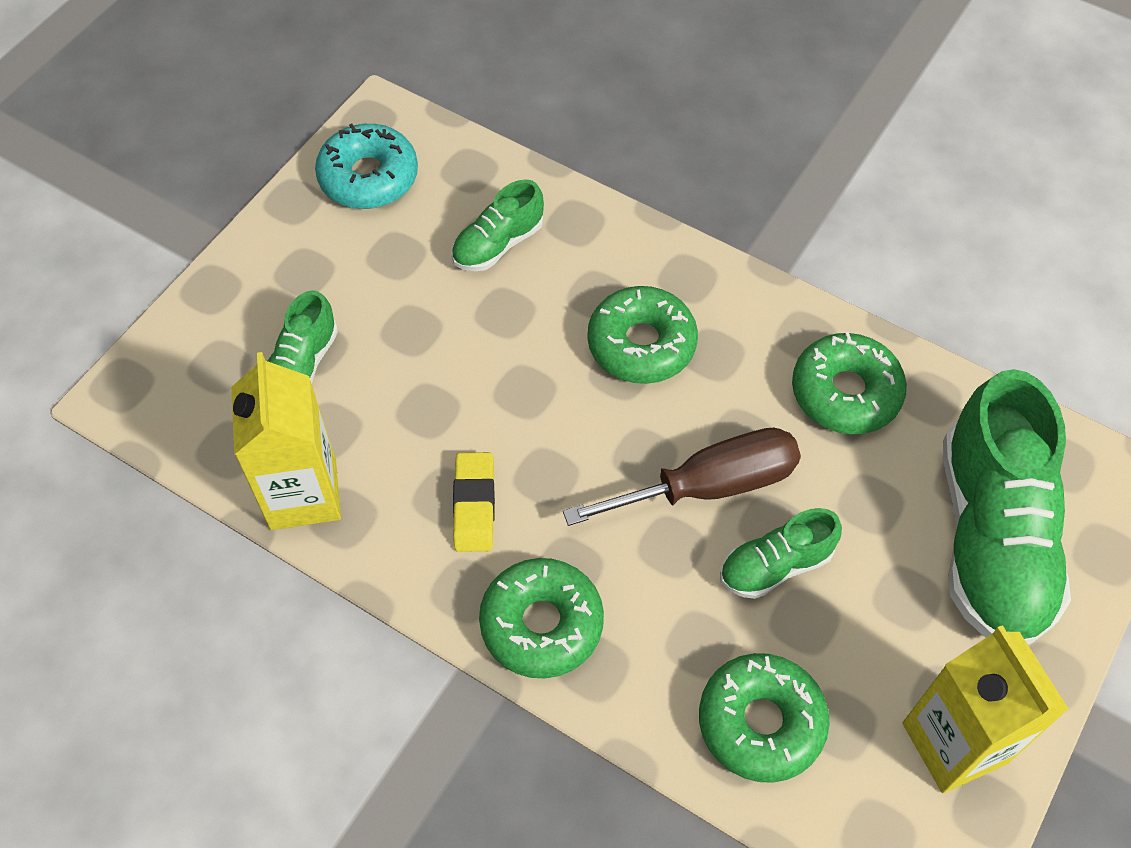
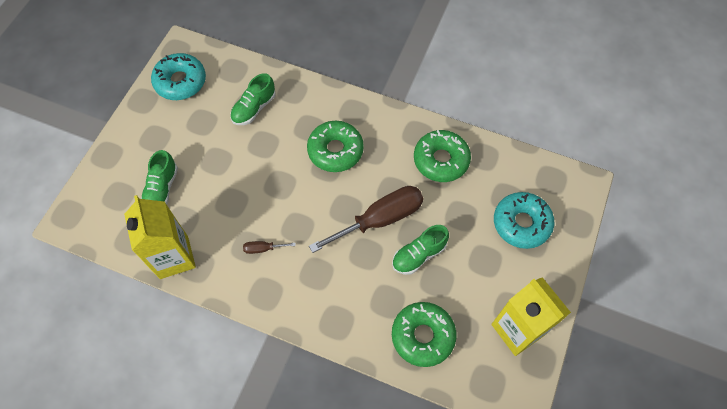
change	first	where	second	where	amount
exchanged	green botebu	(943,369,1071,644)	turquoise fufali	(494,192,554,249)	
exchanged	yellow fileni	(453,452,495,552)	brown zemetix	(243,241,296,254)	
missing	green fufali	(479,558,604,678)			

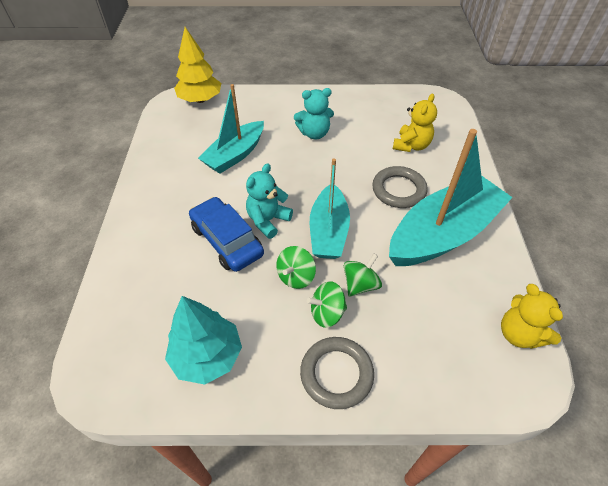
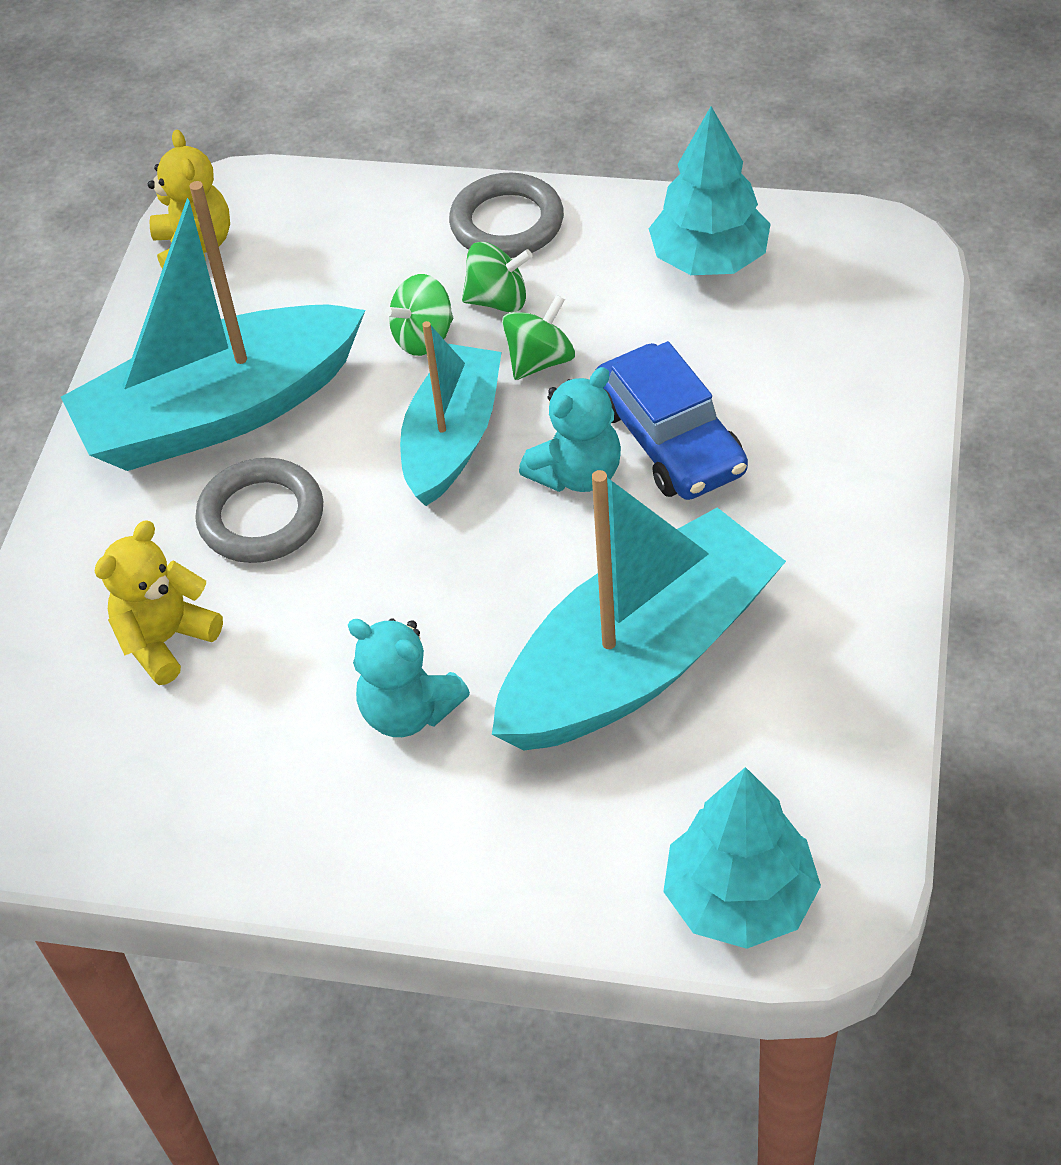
change	first	where	second	where	amount
colour	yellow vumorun	(174,27,221,103)	turquoise vumorun	(663,767,821,949)	
size	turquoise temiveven	(198,84,264,174)		(492,470,786,751)	x1.57
spun	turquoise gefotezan	(294,88,334,139)		(348,618,470,737)	150 degrees counterclockwise

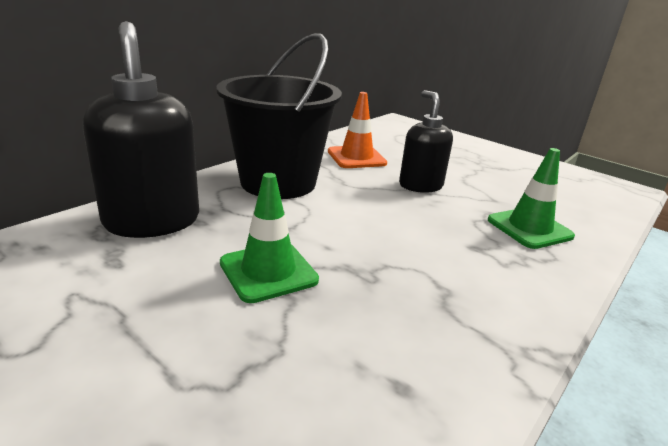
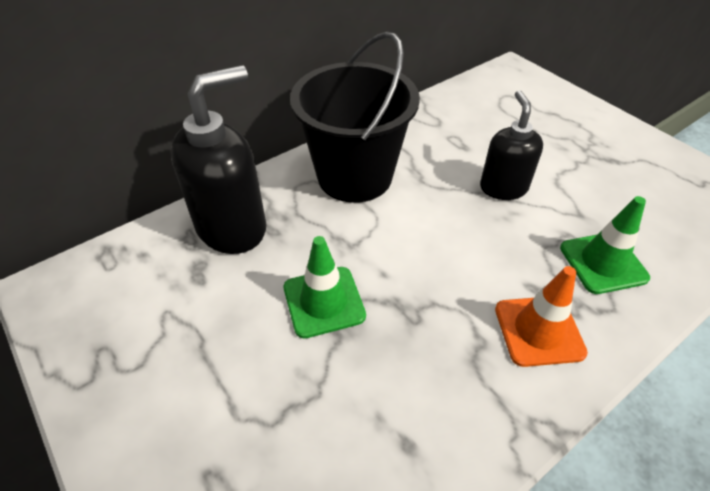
change	first	where	second	where	amount
spun	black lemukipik	(83,21,199,238)		(171,65,266,254)	60 degrees clockwise
relocated	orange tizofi	(328,92,387,168)		(495,266,588,367)	

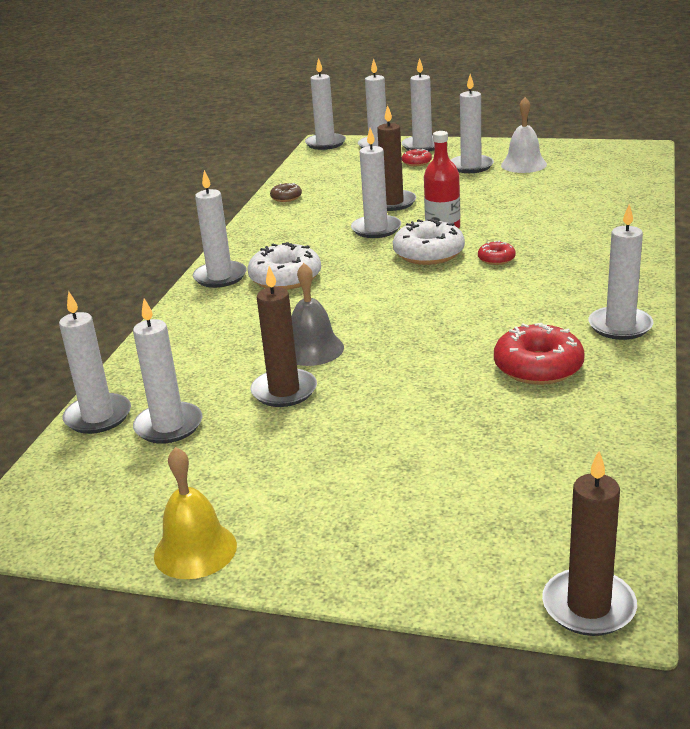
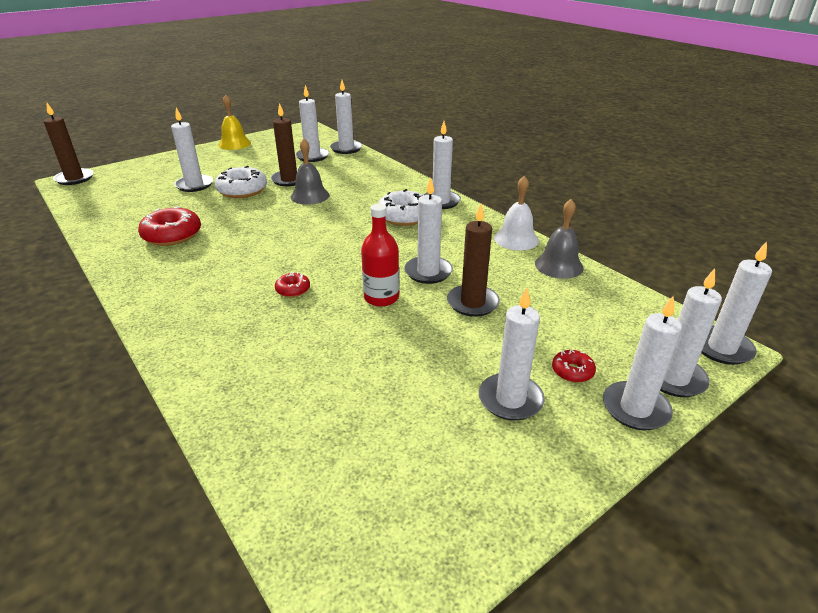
change	first	where	second	where	amount
relocated	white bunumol	(501,97,547,173)		(494,176,539,250)	
exchanged	brown fufali	(270,183,302,202)	grey bunumol	(535,199,584,279)	
relocated	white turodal	(588,204,653,340)		(171,107,213,192)	
relocated	white fufali	(393,219,465,265)		(215,166,267,198)	

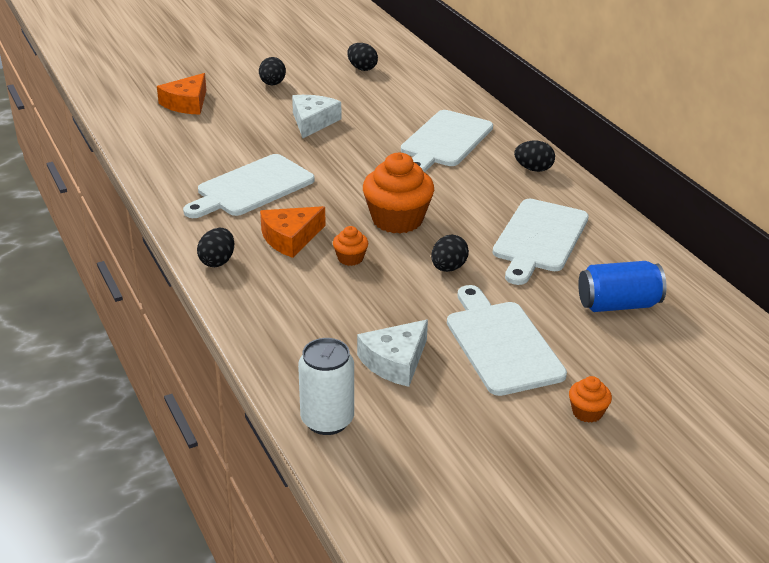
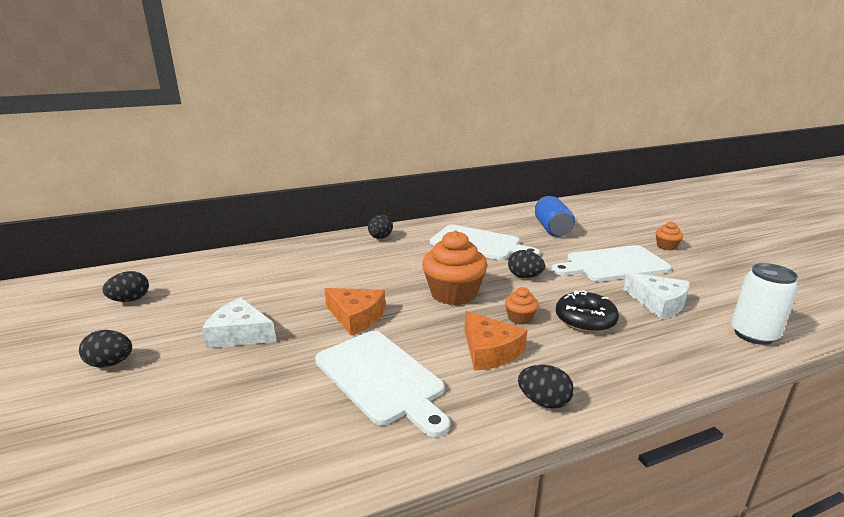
change	first	where	second	where	amount
relocated	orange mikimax	(157,73,206,115)		(325,288,385,335)	
missing	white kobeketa	(401,110,493,172)			
appeared			black fufali	(556,290,619,333)	

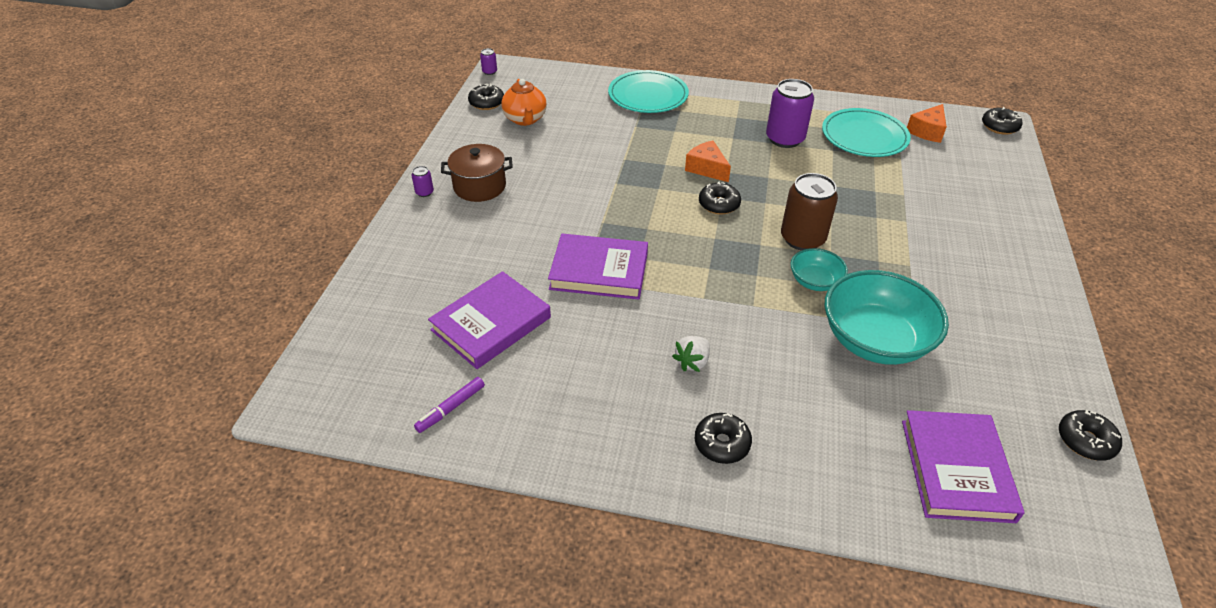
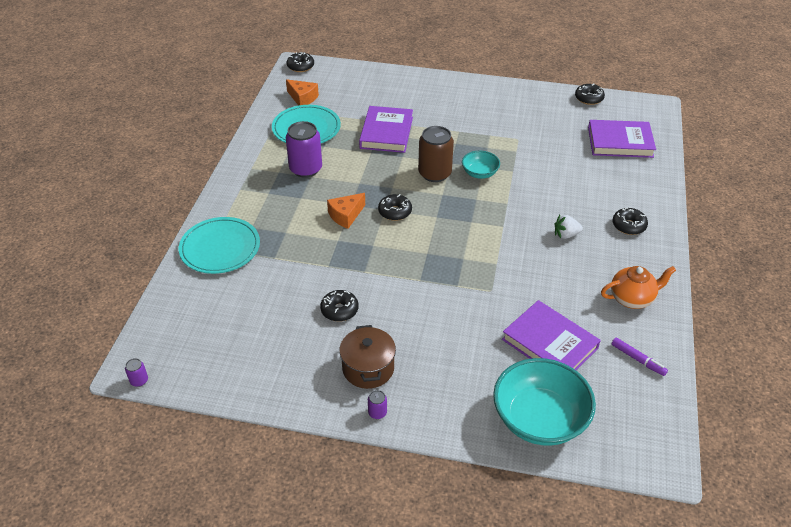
change	first	where	second	where	amount
relocated	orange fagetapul	(501,79,547,126)		(601,266,676,309)	
relocated	black fufali	(468,84,504,110)		(320,290,358,322)	
relocated	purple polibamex	(548,234,648,300)		(359,106,413,153)	
relocated	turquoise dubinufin	(824,270,949,365)		(493,358,596,446)	
spun	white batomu	(672,336,710,372)		(555,215,583,239)	135 degrees clockwise

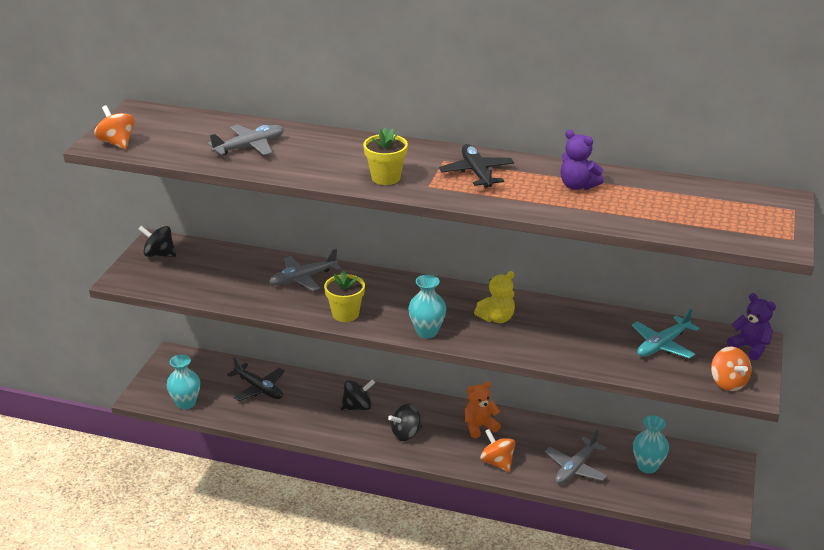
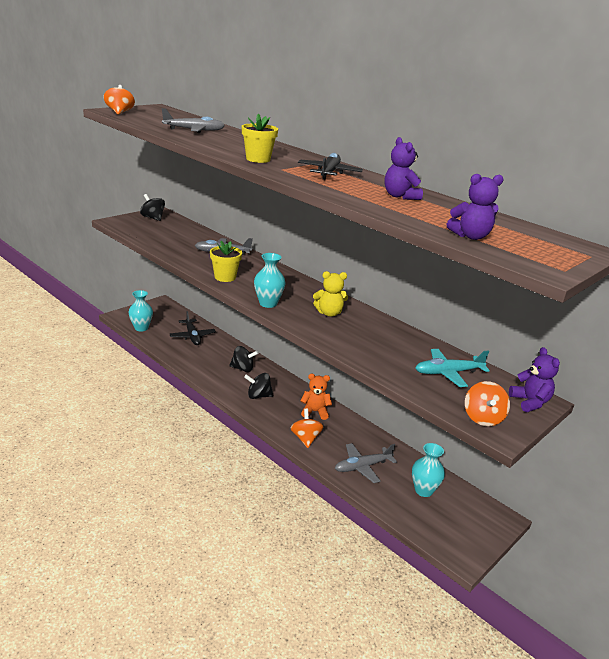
change	first	where	second	where	amount
appeared			purple gefotezan	(447,174,504,240)	

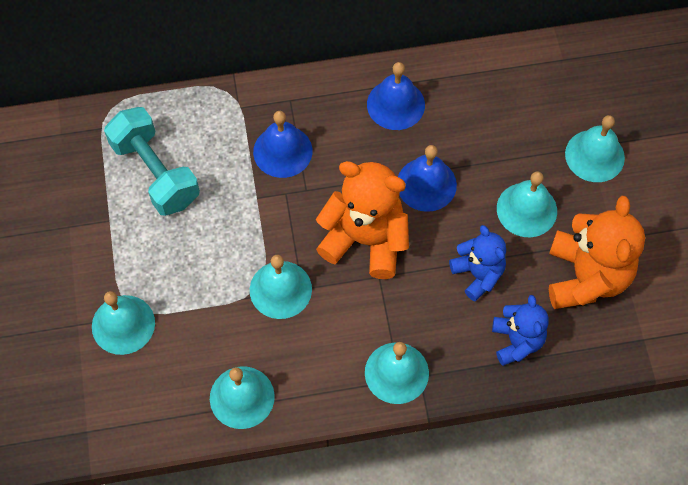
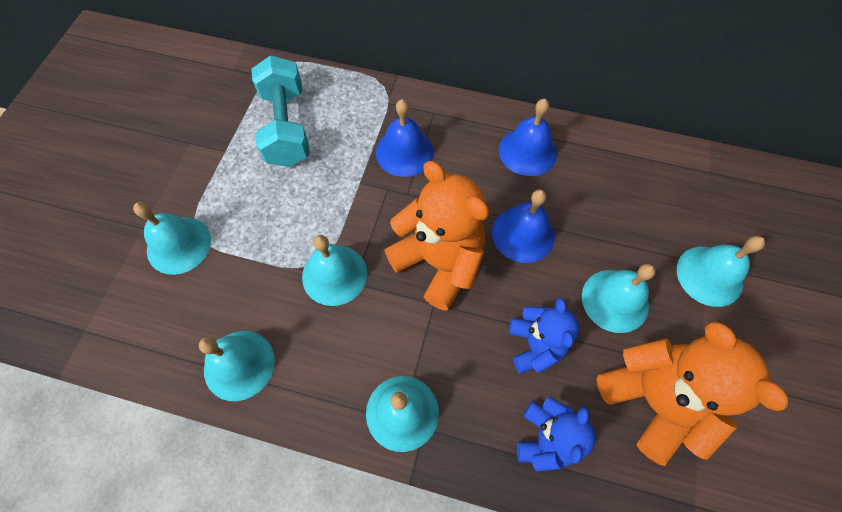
change	first	where	second	where	amount
spun	orange gefotezan	(549,196,645,309)		(597,321,788,466)	60 degrees counterclockwise

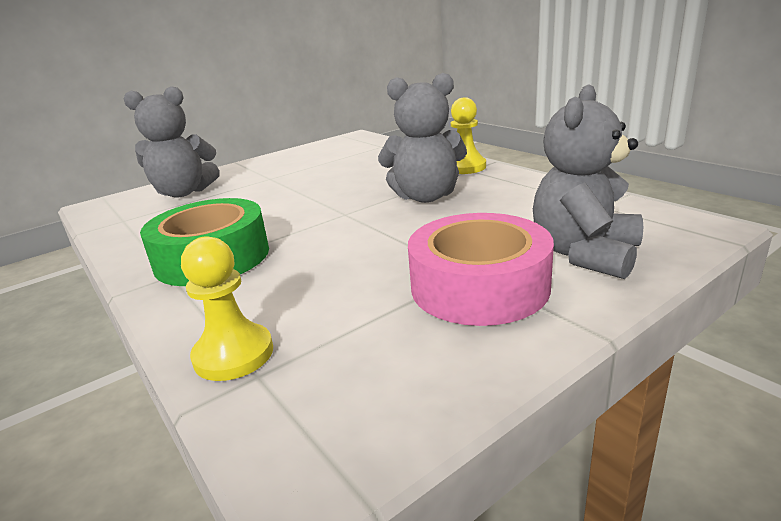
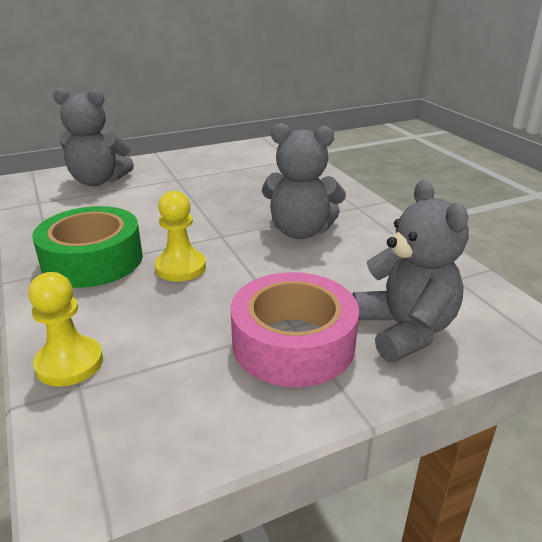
change	first	where	second	where	amount
spun	grey gefotezan	(533,84,643,279)		(352,180,469,362)	120 degrees clockwise
relocated	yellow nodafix	(451,97,486,174)		(155,191,206,282)	

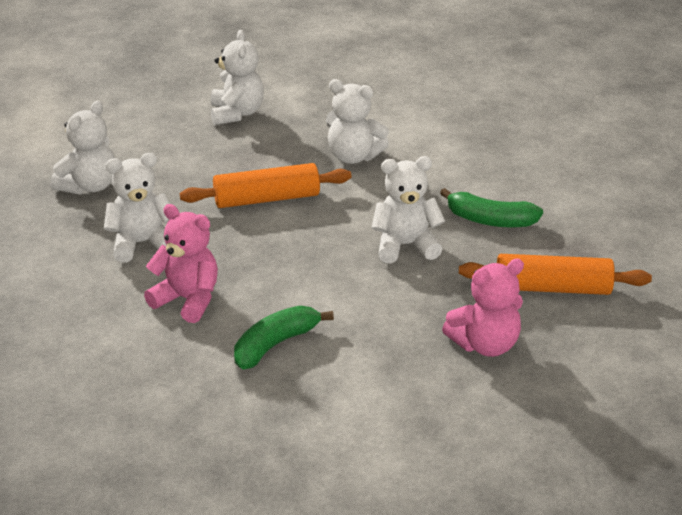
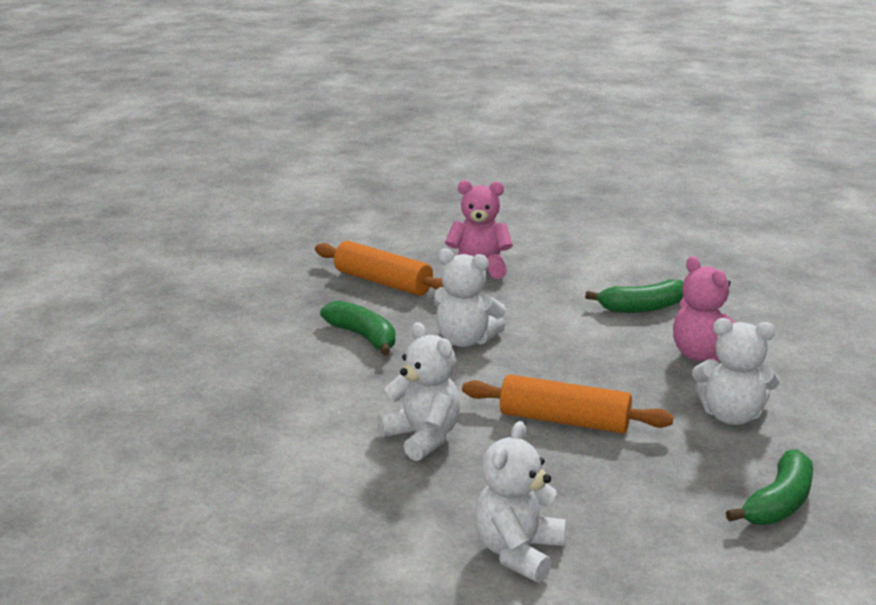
change	first	where	second	where	amount
exchanged	white gefotezan	(51,101,115,195)	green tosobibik	(726,449,813,525)	

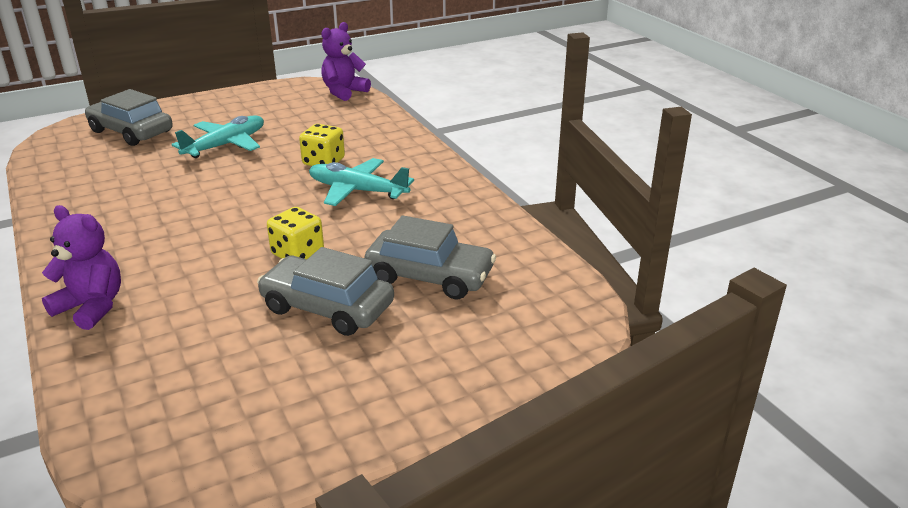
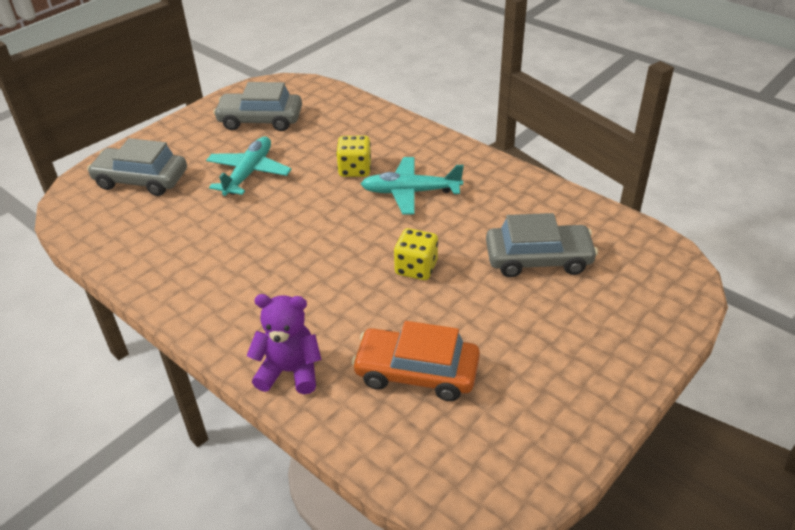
change	first	where	second	where	amount
missing	purple gefotezan	(321,22,371,101)			
relocated	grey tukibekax	(257,247,394,336)		(213,82,302,131)	
appeared			orange tukibekax	(352,321,480,401)	

